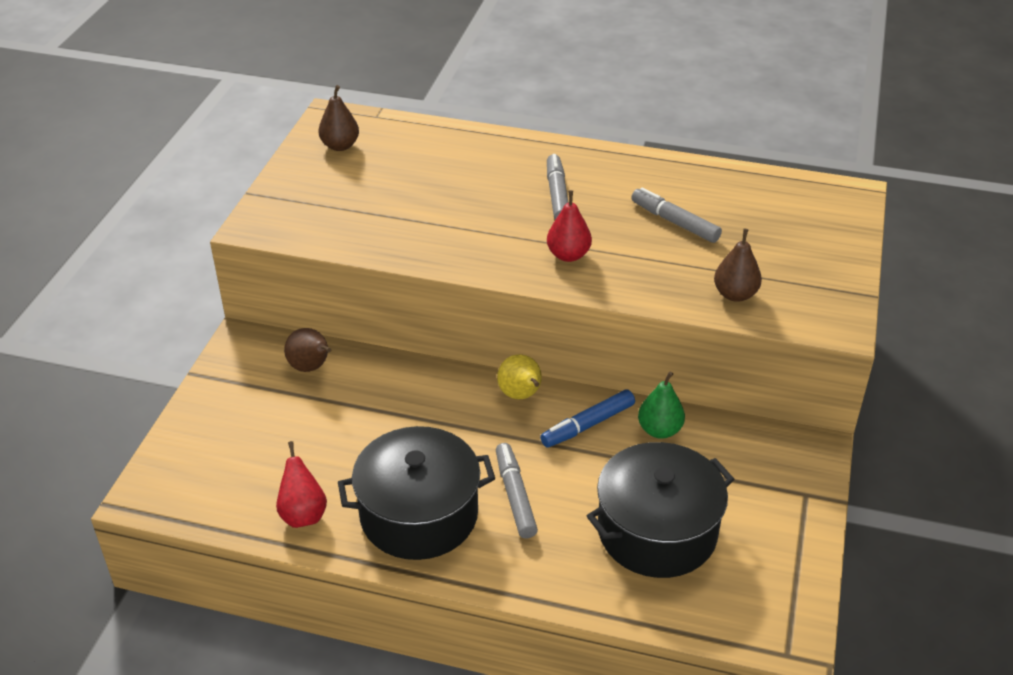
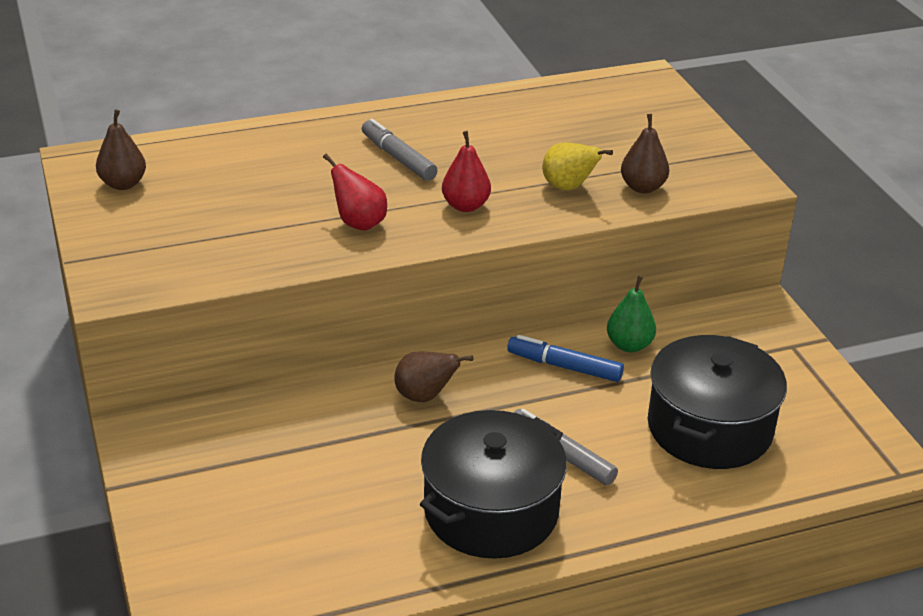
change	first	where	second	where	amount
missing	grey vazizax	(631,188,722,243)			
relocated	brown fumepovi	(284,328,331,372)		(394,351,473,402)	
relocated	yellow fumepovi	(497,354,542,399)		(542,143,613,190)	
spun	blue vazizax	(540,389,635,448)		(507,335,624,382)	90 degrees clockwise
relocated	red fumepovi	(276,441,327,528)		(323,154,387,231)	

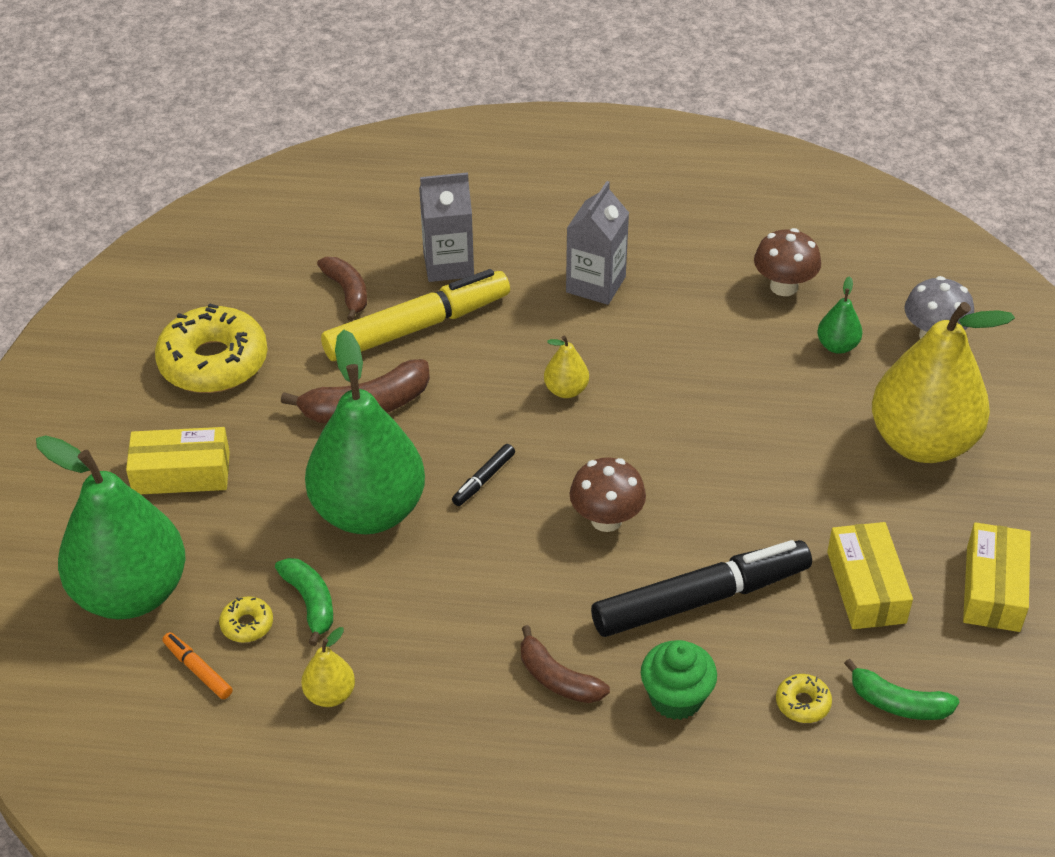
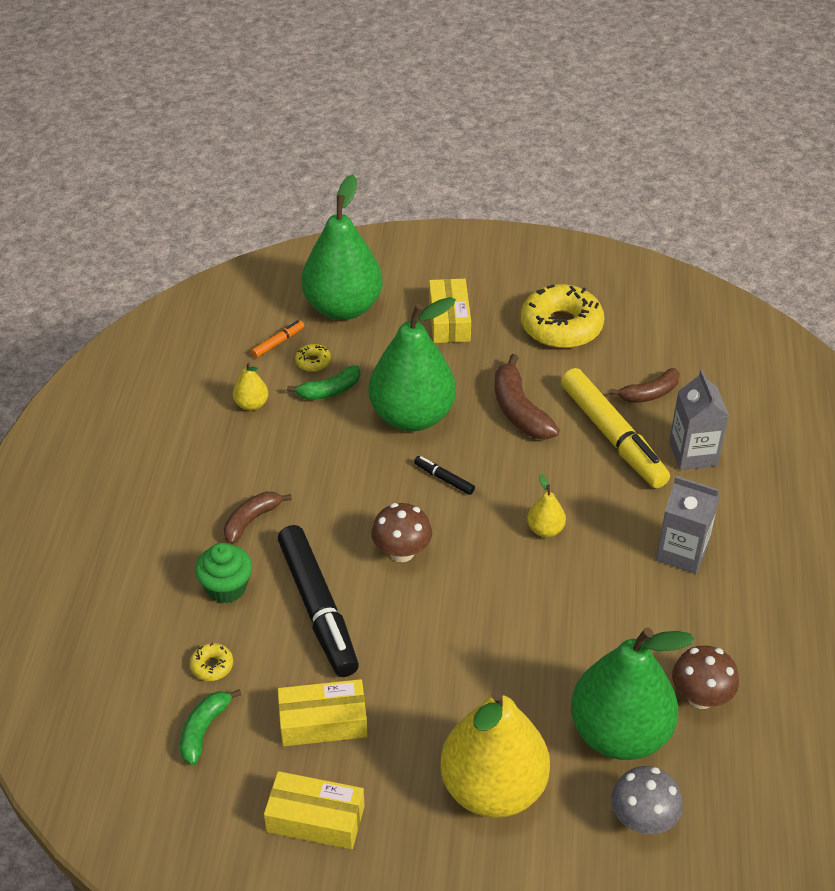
change	first	where	second	where	amount
size	green fumepovi	(817,276,863,354)		(571,627,695,760)	x2.43

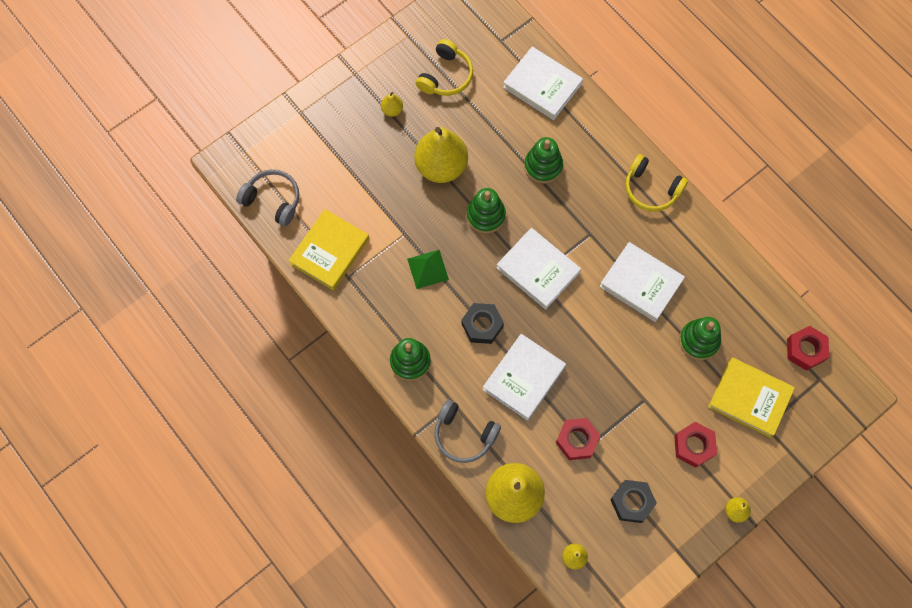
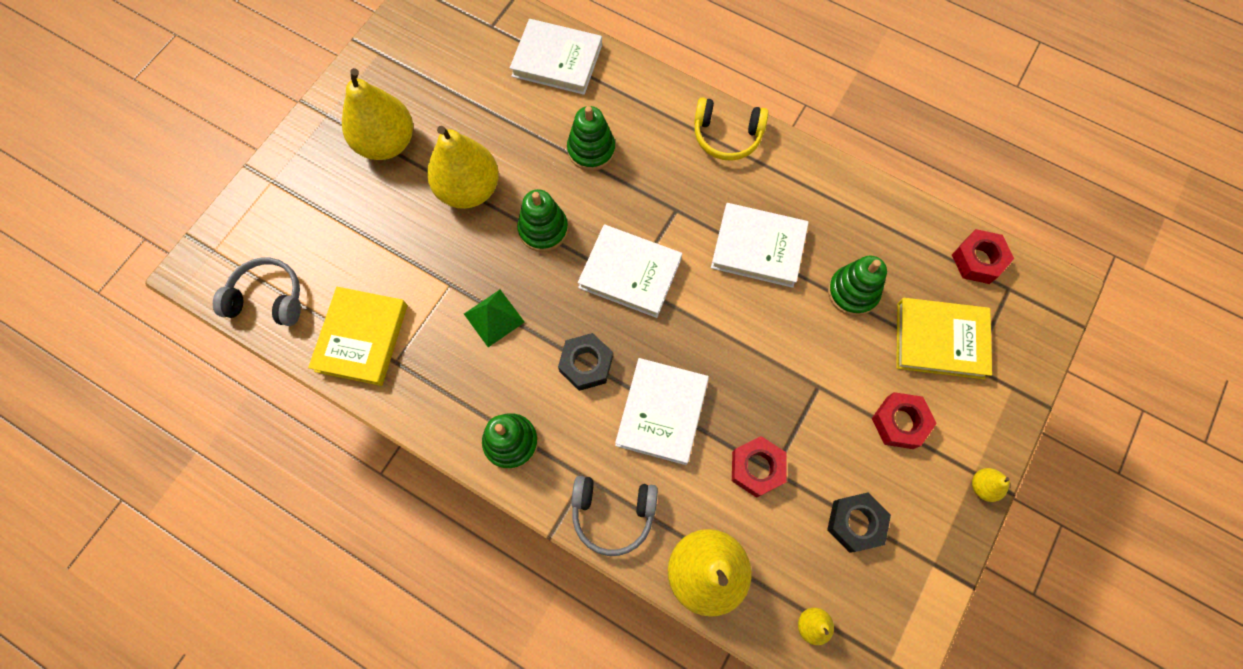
change	first	where	second	where	amount
missing	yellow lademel	(416,39,473,96)			
size	yellow fumepovi	(381,92,403,117)		(342,68,413,160)	x2.35

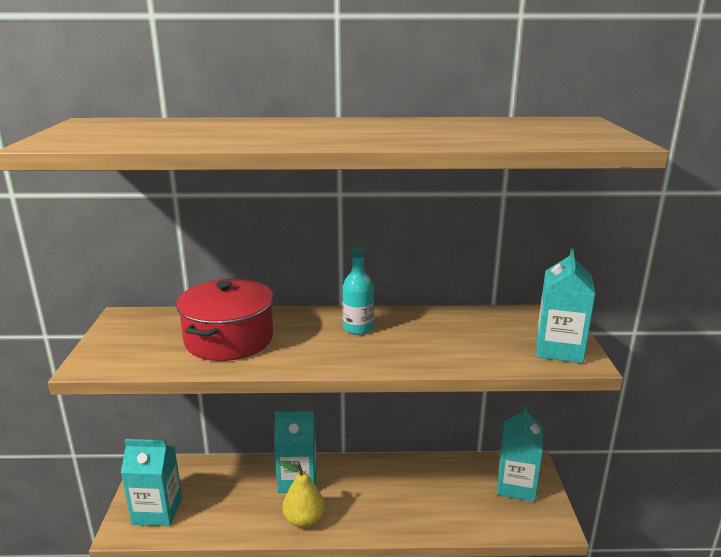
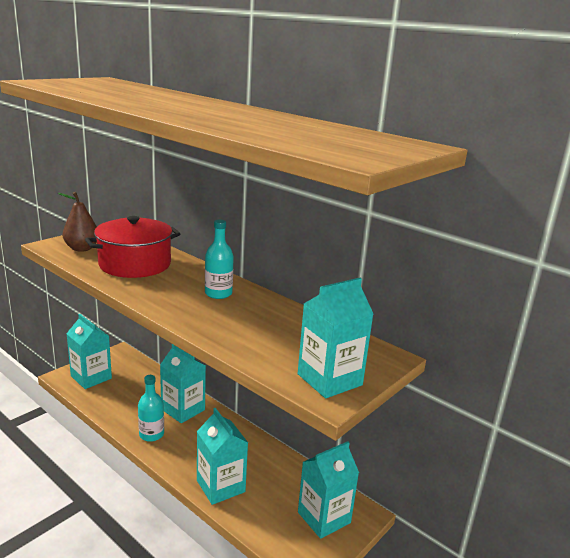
change	first	where	second	where	amount
exchanged	yellow fumepovi	(279,460,325,528)	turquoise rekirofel	(138,375,164,442)	
appeared			brown fumepovi	(58,192,97,252)	
appeared			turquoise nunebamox	(197,408,248,505)	

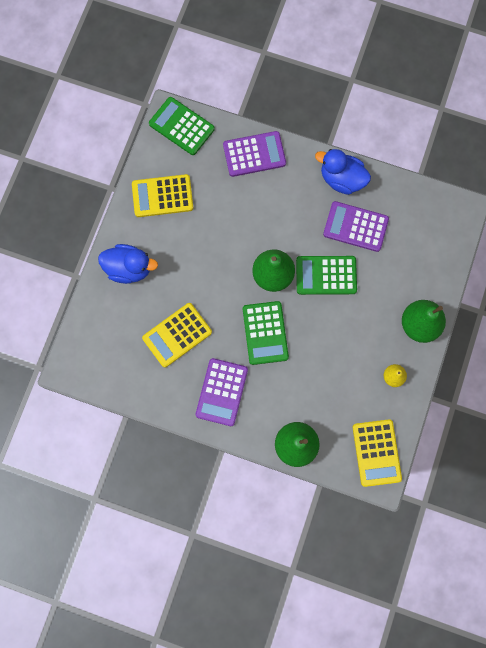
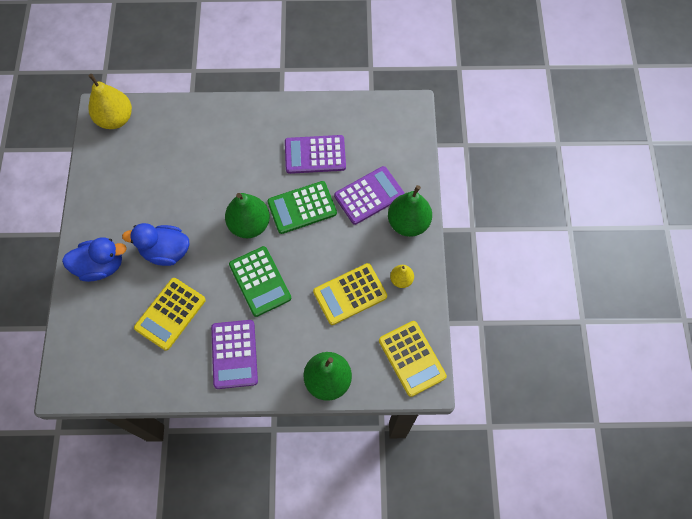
change	first	where	second	where	amount
exchanged	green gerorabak	(149,97,215,155)	yellow fumepovi	(88,74,132,129)	
relocated	purple gerorabak	(223,131,286,177)		(334,166,405,225)	
relocated	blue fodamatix	(315,149,371,195)		(122,223,189,266)	
relocated	yellow gerorabak	(132,174,193,217)		(313,263,387,325)	

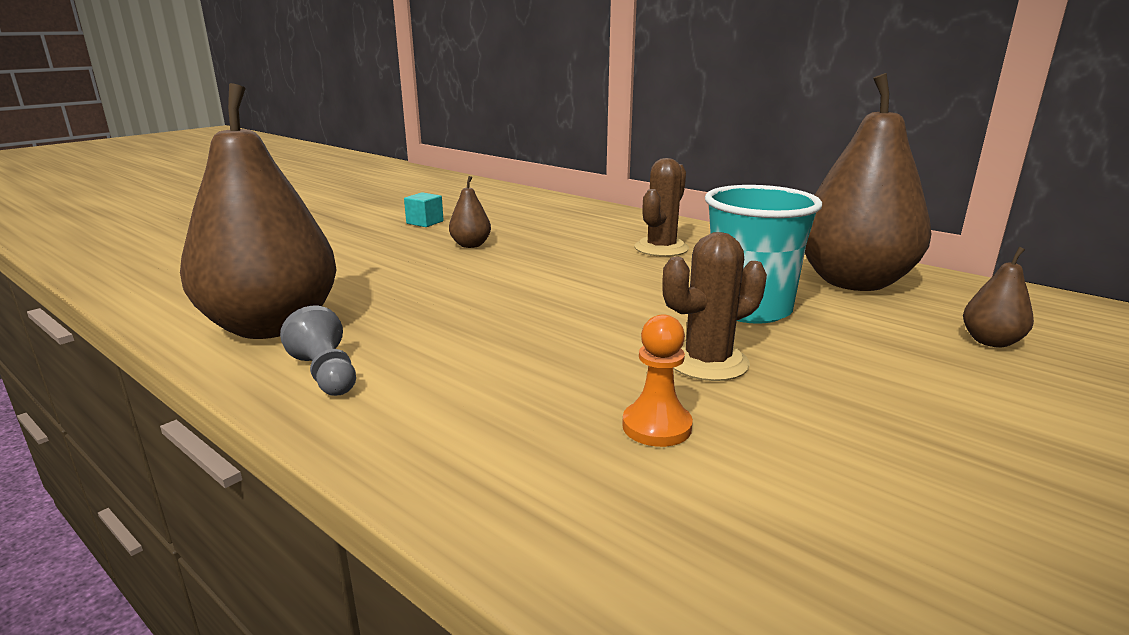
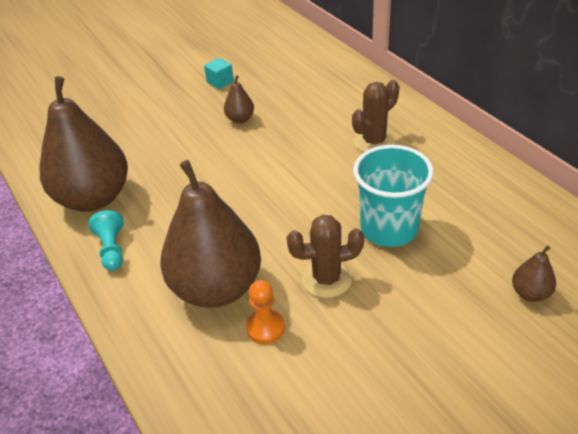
change	first	where	second	where	amount
relocated	brown fumepovi	(805,73,931,291)		(161,160,261,308)	
colour	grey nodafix	(280,306,356,396)	turquoise nodafix	(89,210,124,271)	

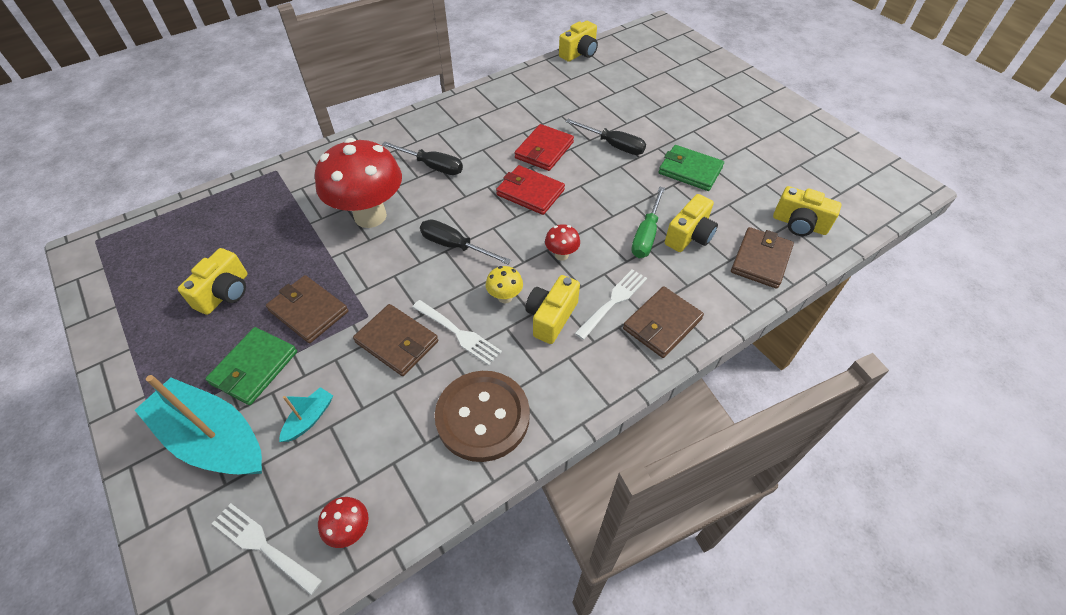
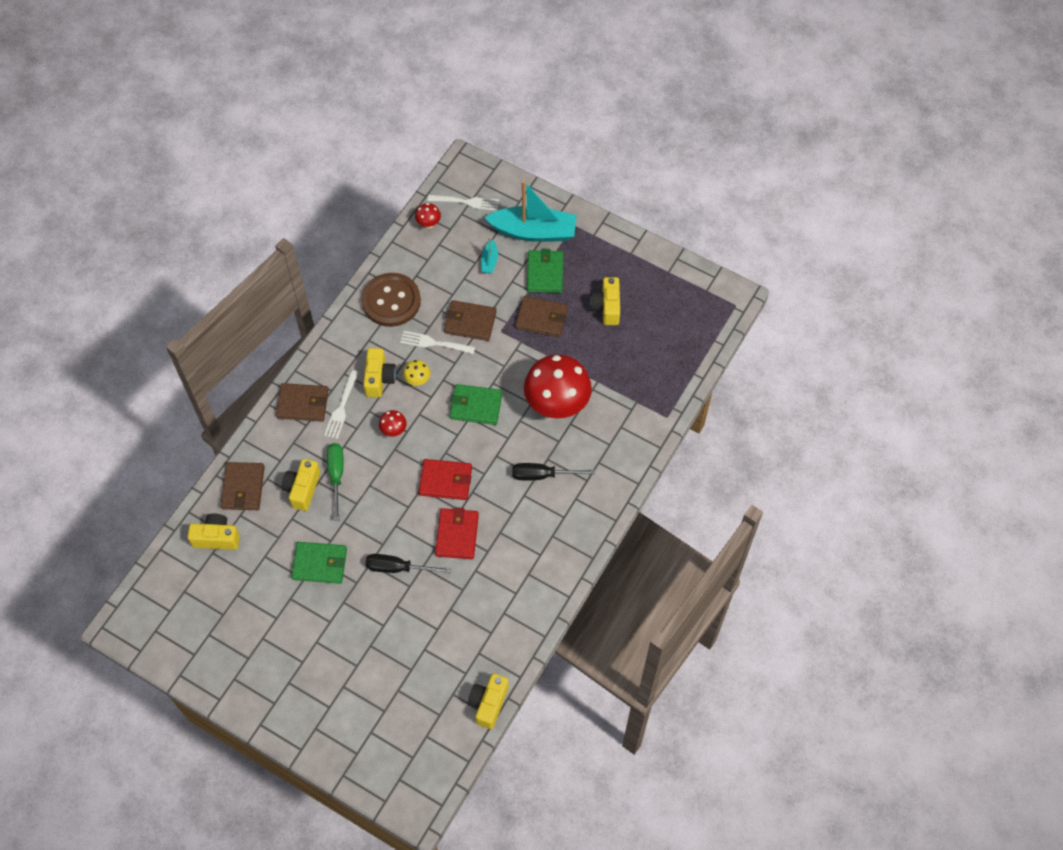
change	first	where	second	where	amount
exchanged	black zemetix	(420,219,511,264)	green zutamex	(450,384,502,425)	
spun	brown zutamex	(623,286,704,358)		(276,383,329,422)	75 degrees clockwise

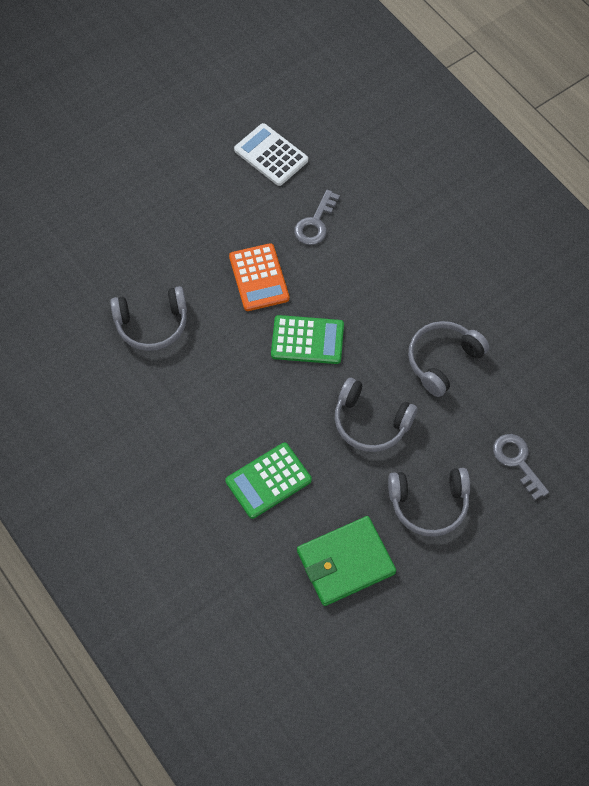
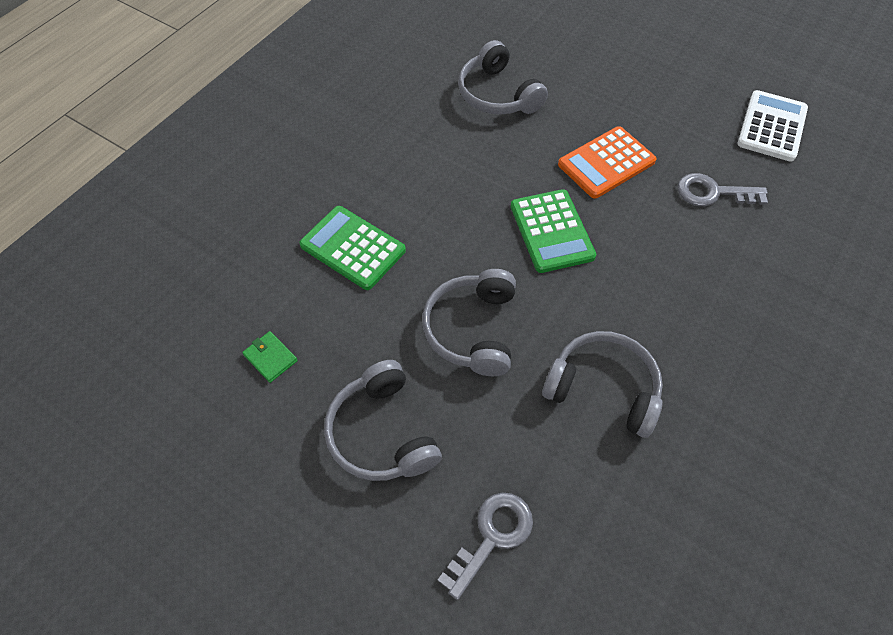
change	first	where	second	where	amount
size	green zutamex	(297,516,396,606)		(242,331,298,383)	x0.42

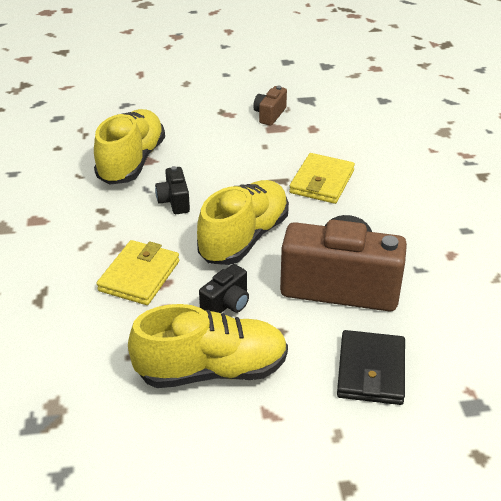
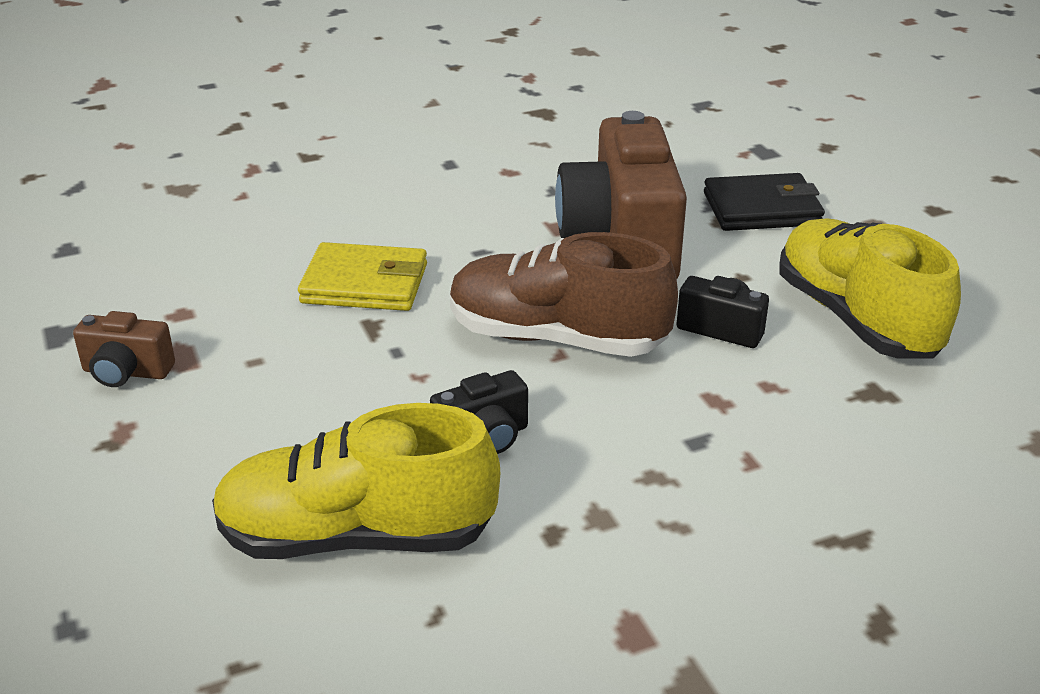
change	first	where	second	where	amount
colour	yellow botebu	(197,180,289,265)	brown botebu	(450,232,678,357)	
missing	yellow zutamex	(97,240,179,305)			

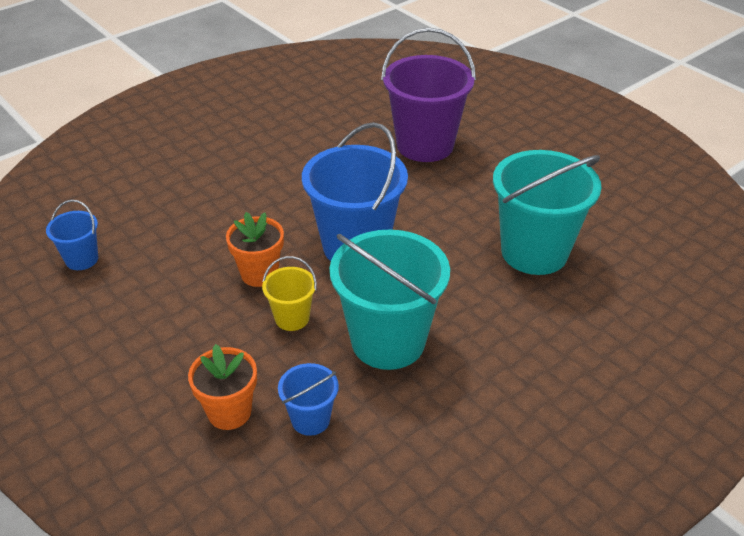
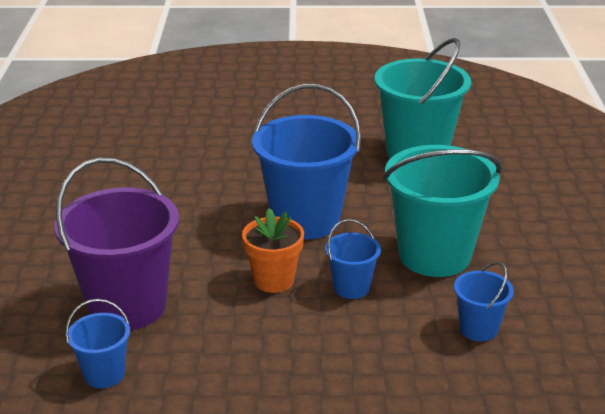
change	first	where	second	where	amount
relocated	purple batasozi	(381,28,476,162)		(55,157,179,330)	
colour	yellow batasozi	(262,256,317,331)	blue batasozi	(325,219,381,299)	
missing	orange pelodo	(188,344,257,430)			

